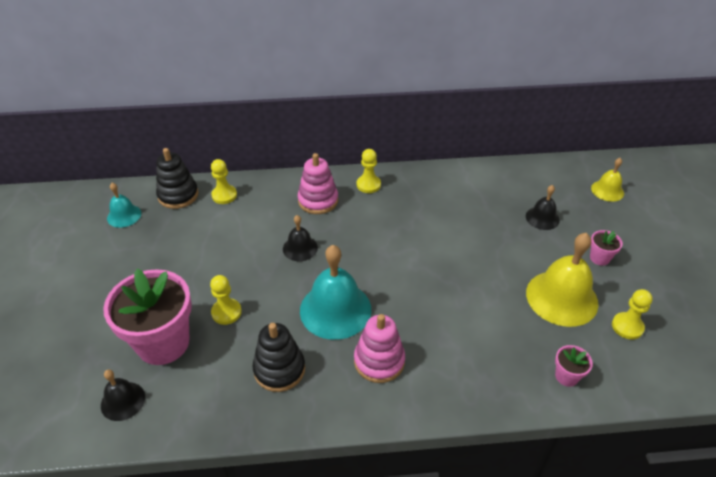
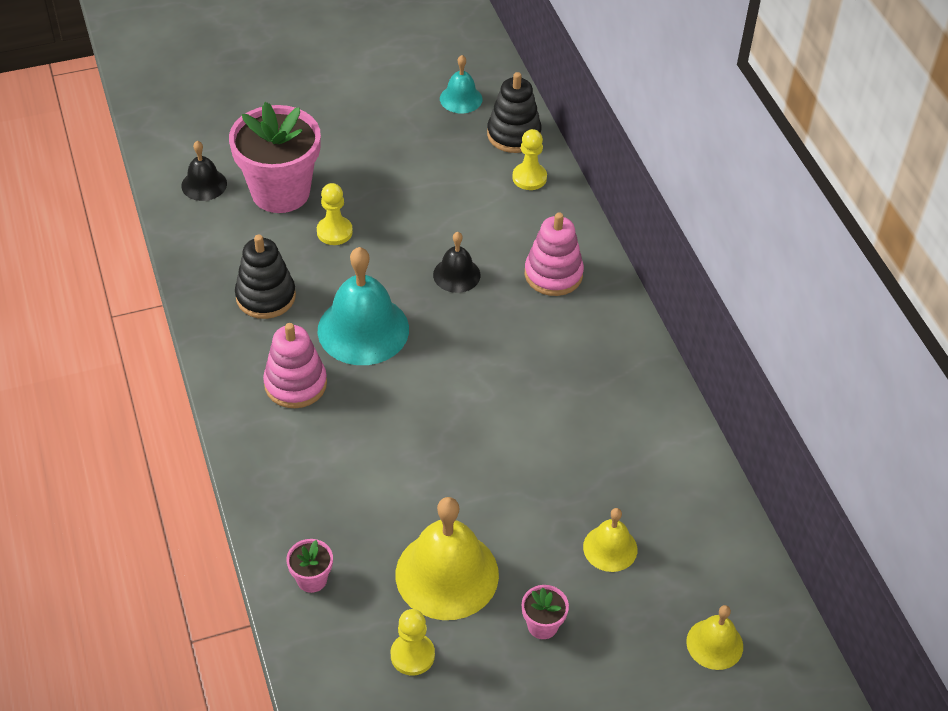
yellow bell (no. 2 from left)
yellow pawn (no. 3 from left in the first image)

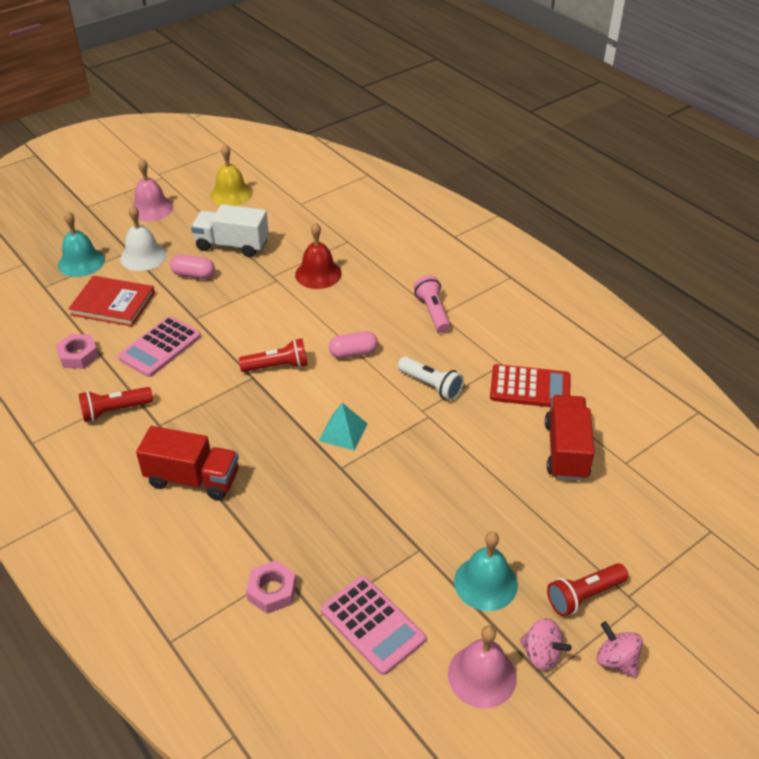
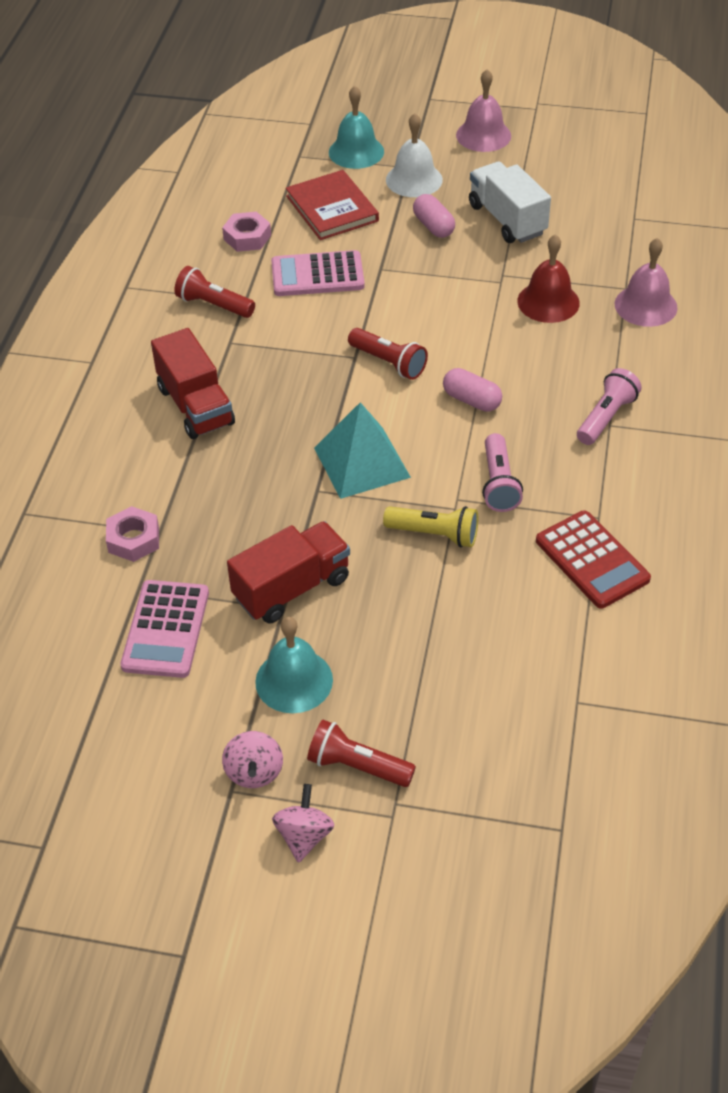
red truck (no. 2 from left)
turquoise pyramid
yellow flashlight
pink flashlight (no. 1 from left)
pink bell (no. 2 from left)
yellow bell

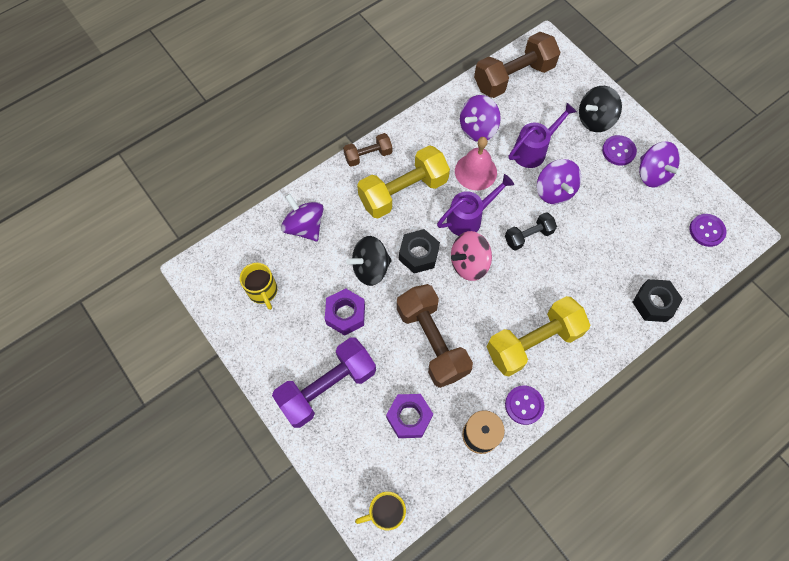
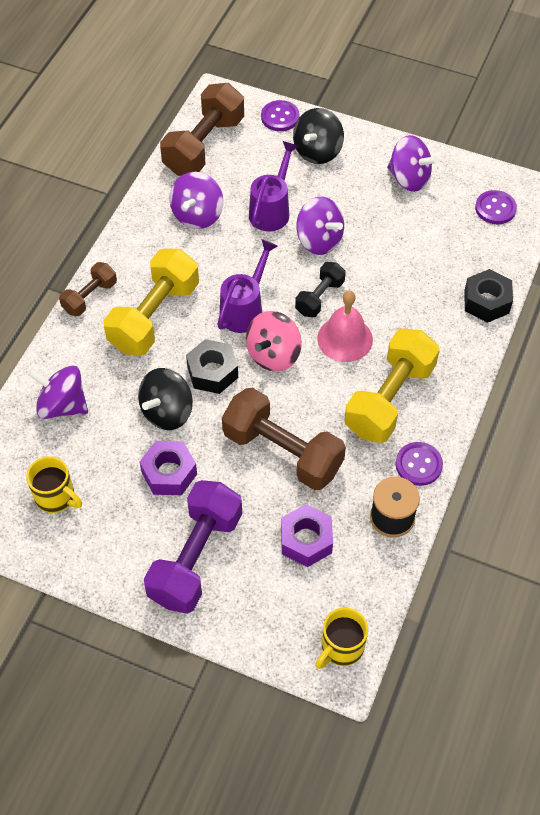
purple button (no. 1 from left)
pink bell

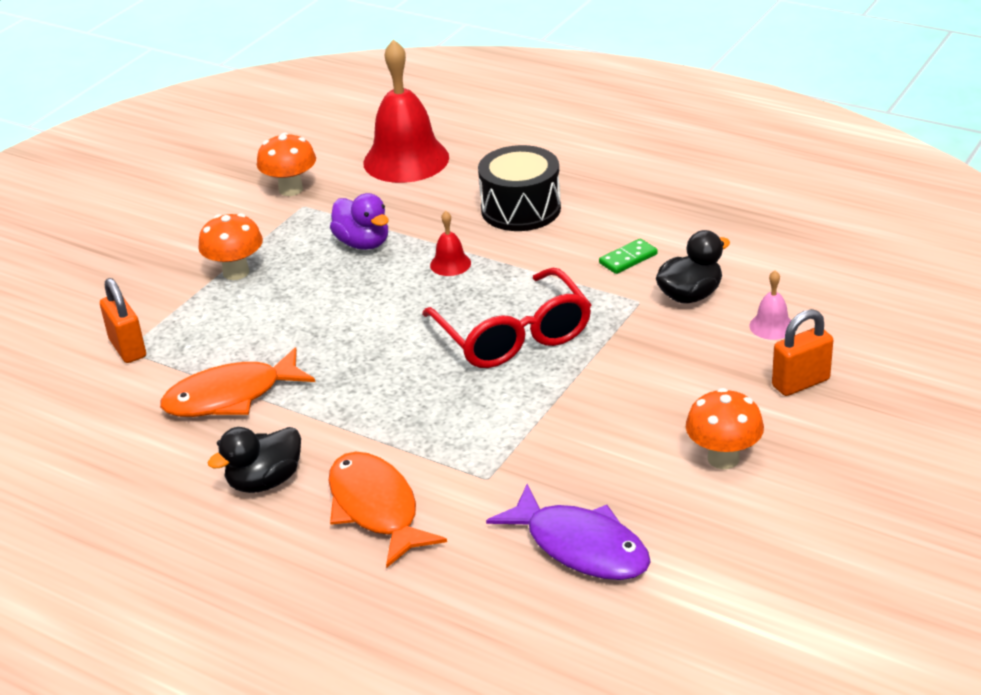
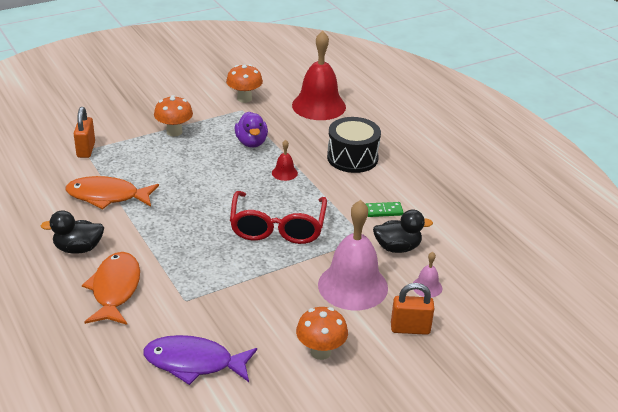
purple fish
pink bell (no. 1 from left)

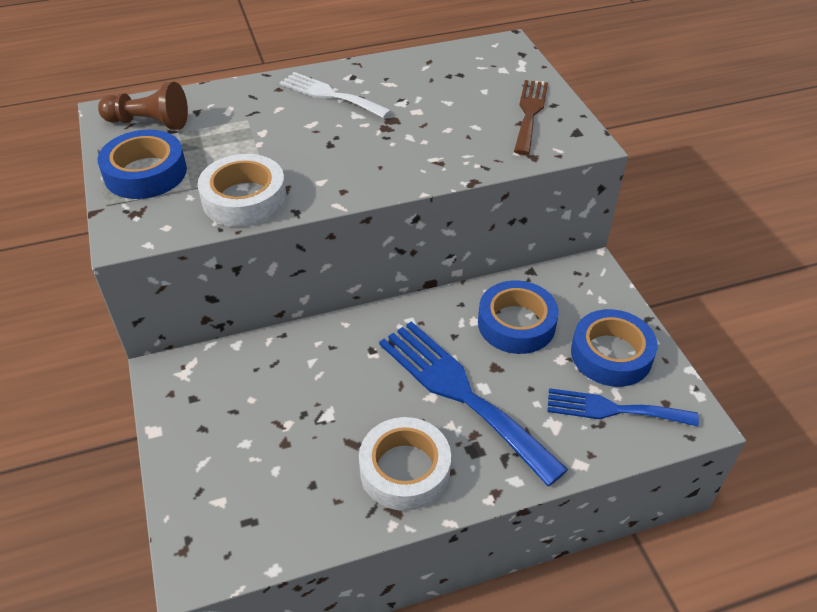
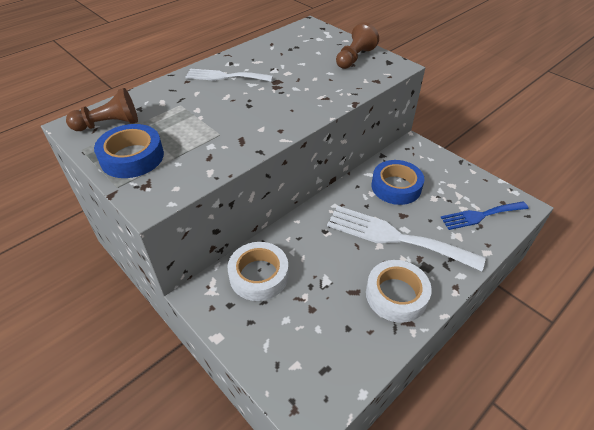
white tape (no. 1 from left)
white fork (no. 2 from left)
brown pawn (no. 2 from left)
blue tape (no. 3 from left in the first image)

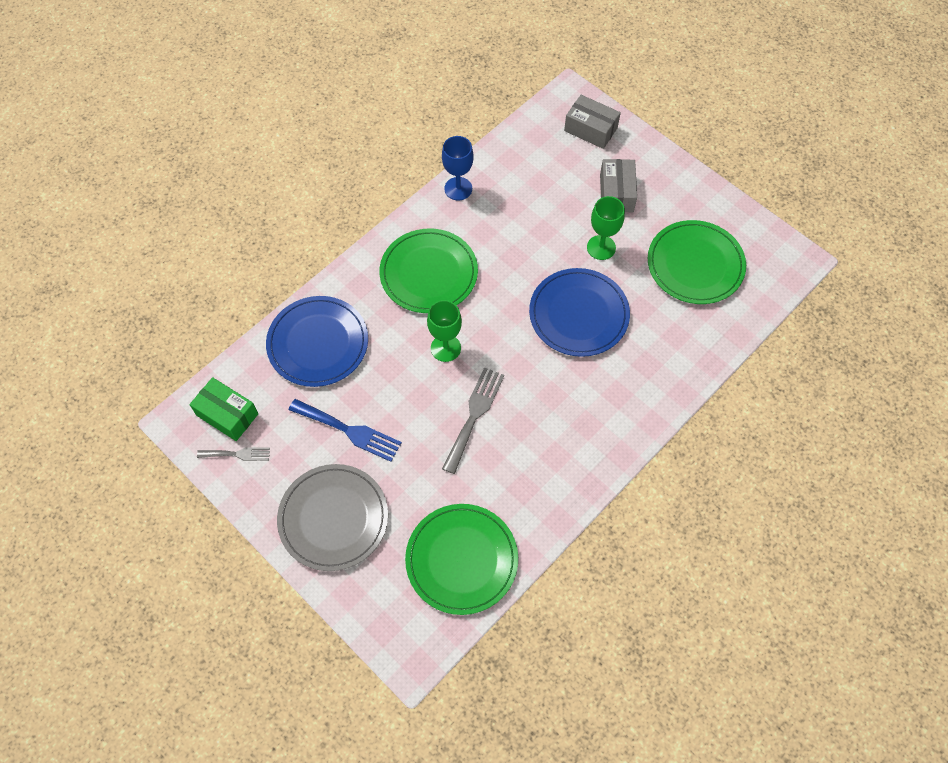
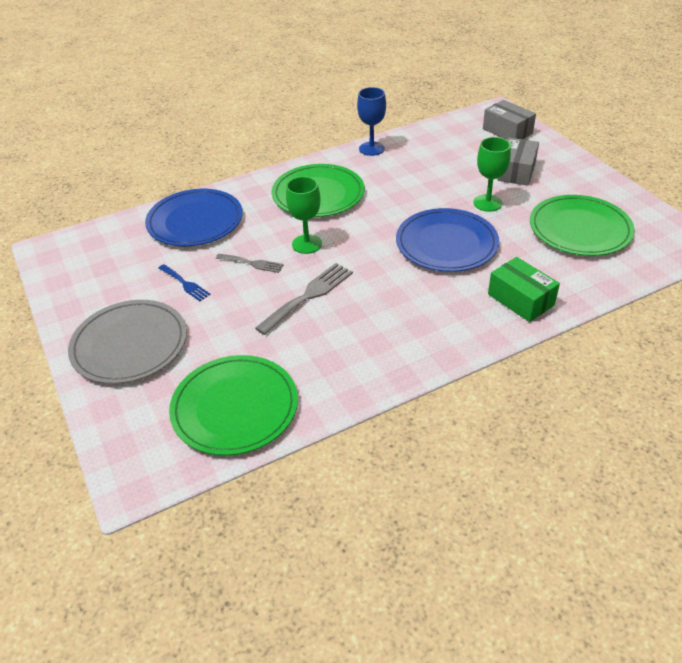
blue fork
grey fork (no. 1 from left)
green box

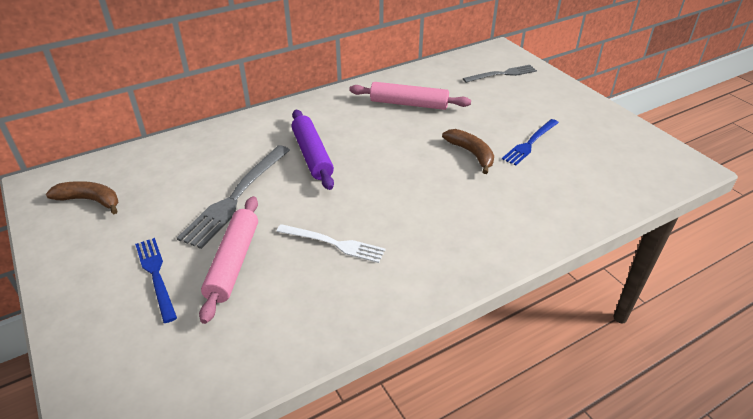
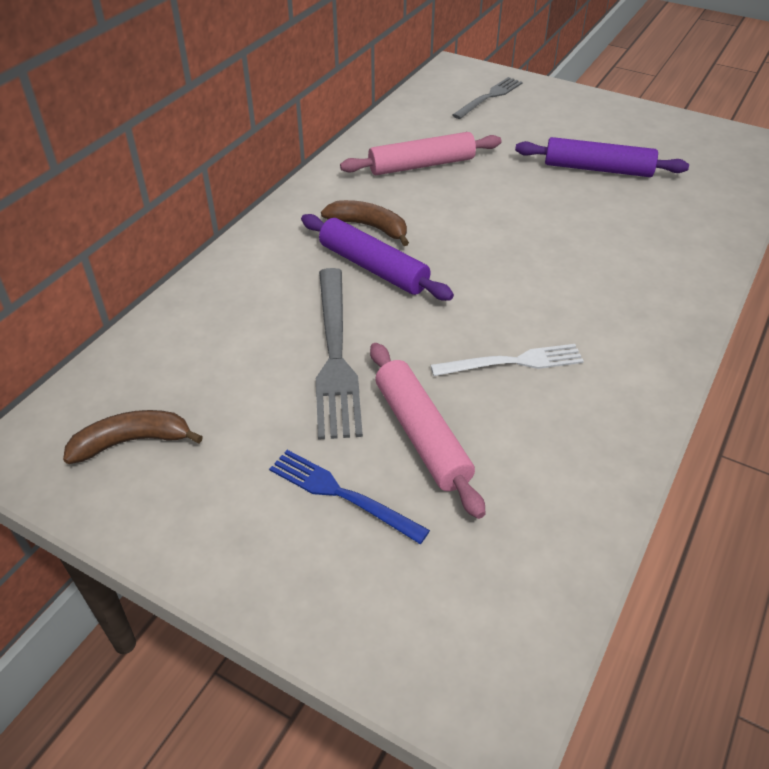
brown banana (no. 2 from left)
purple rolling pin (no. 2 from left)

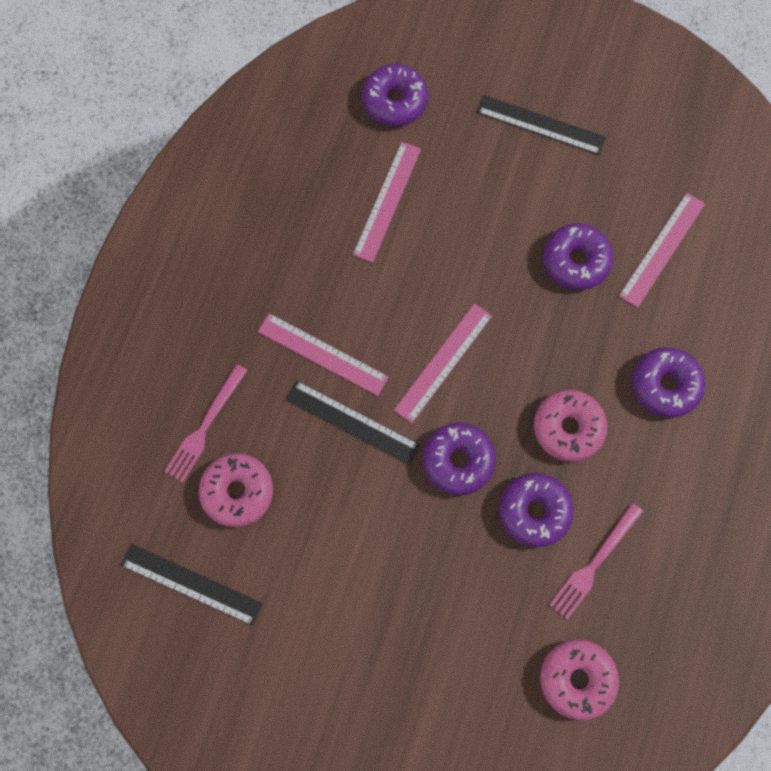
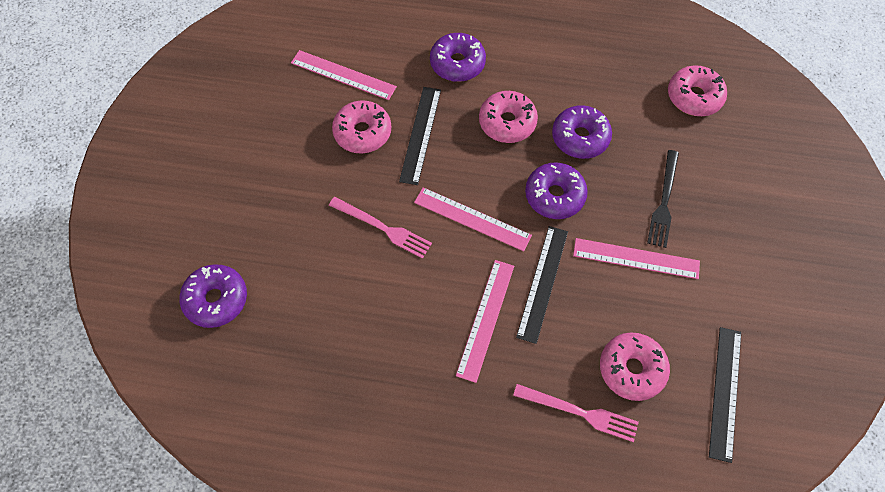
pink fork (no. 1 from left)
pink donut (no. 1 from left)
black ruler (no. 1 from left)
pink ruler (no. 4 from left)
black fork

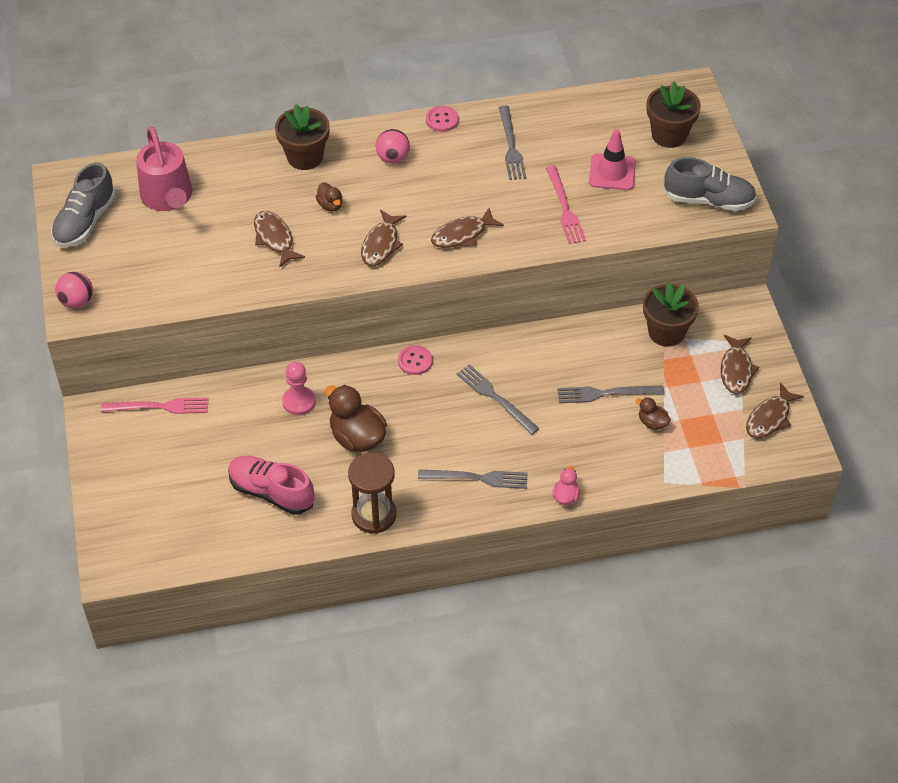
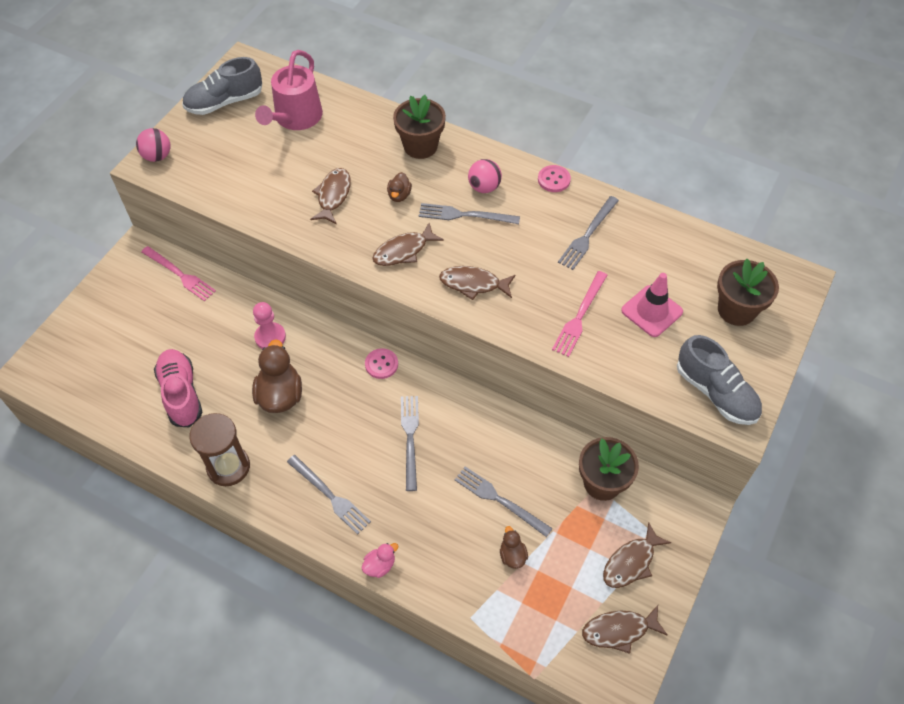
grey fork (no. 3 from left)

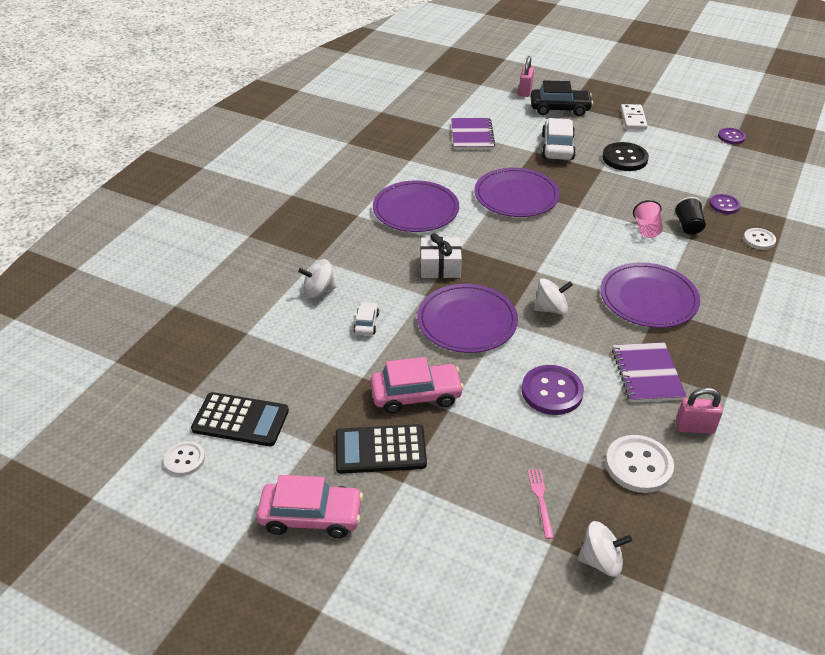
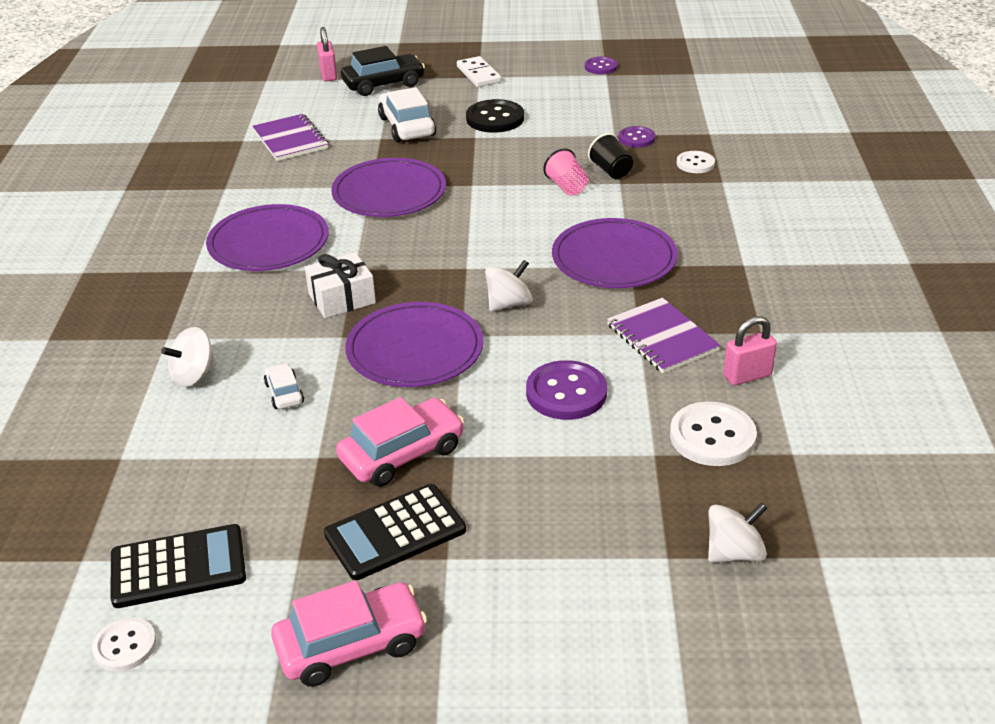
pink fork

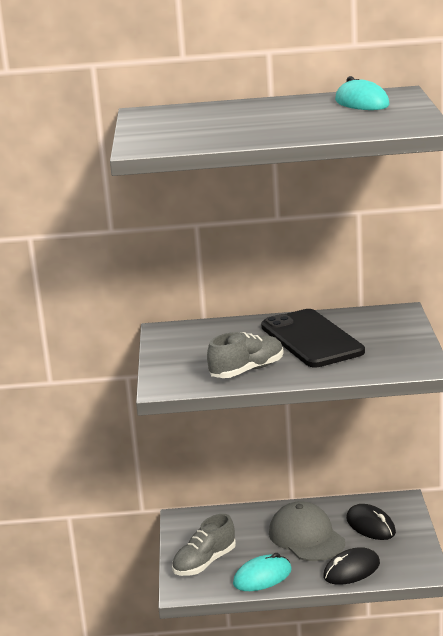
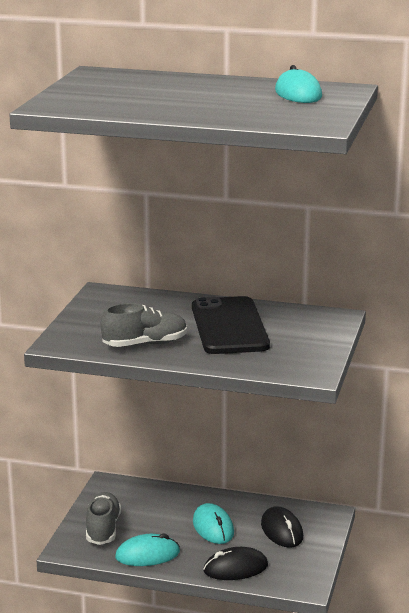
grey shoe (no. 1 from left)
turquoise mouse (no. 2 from left)

